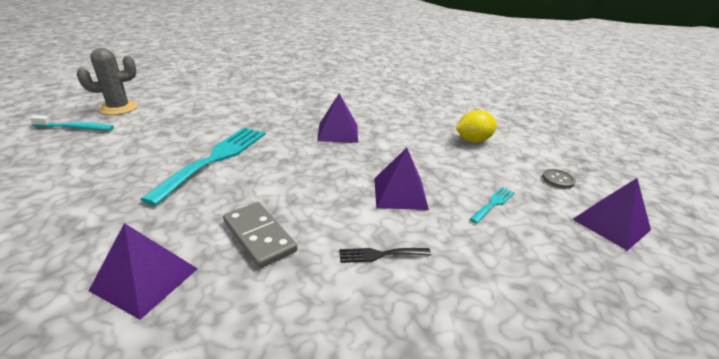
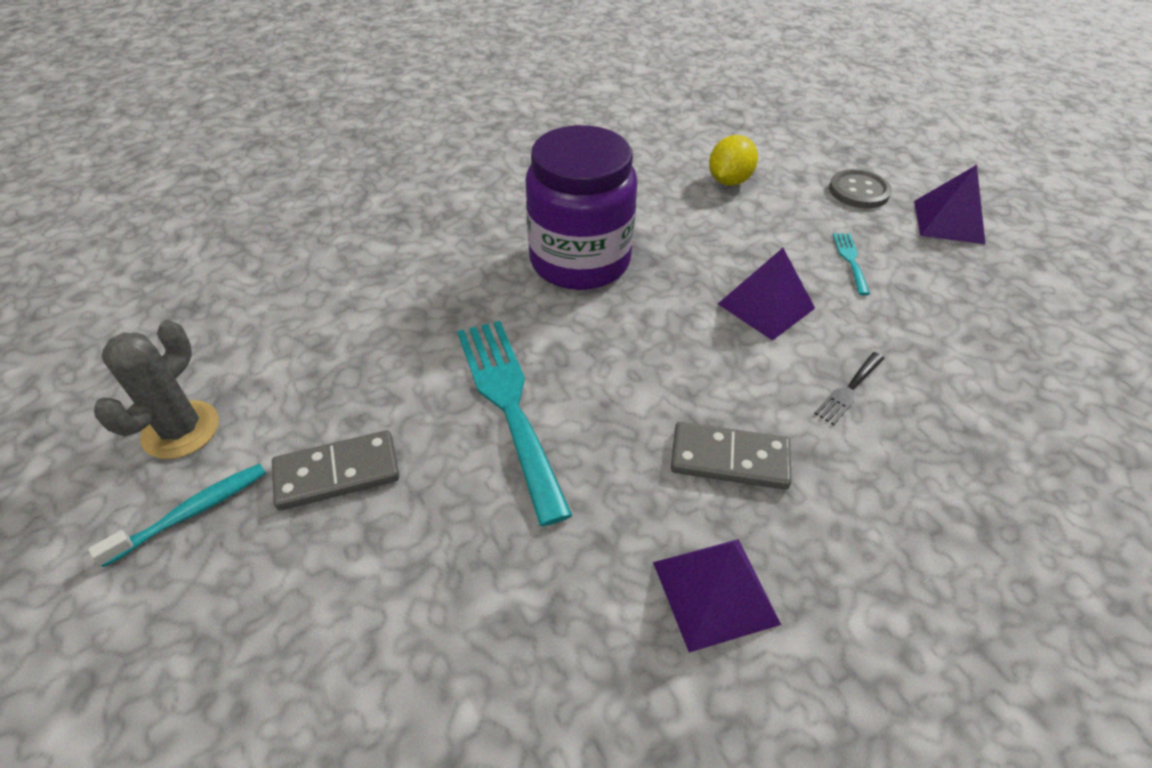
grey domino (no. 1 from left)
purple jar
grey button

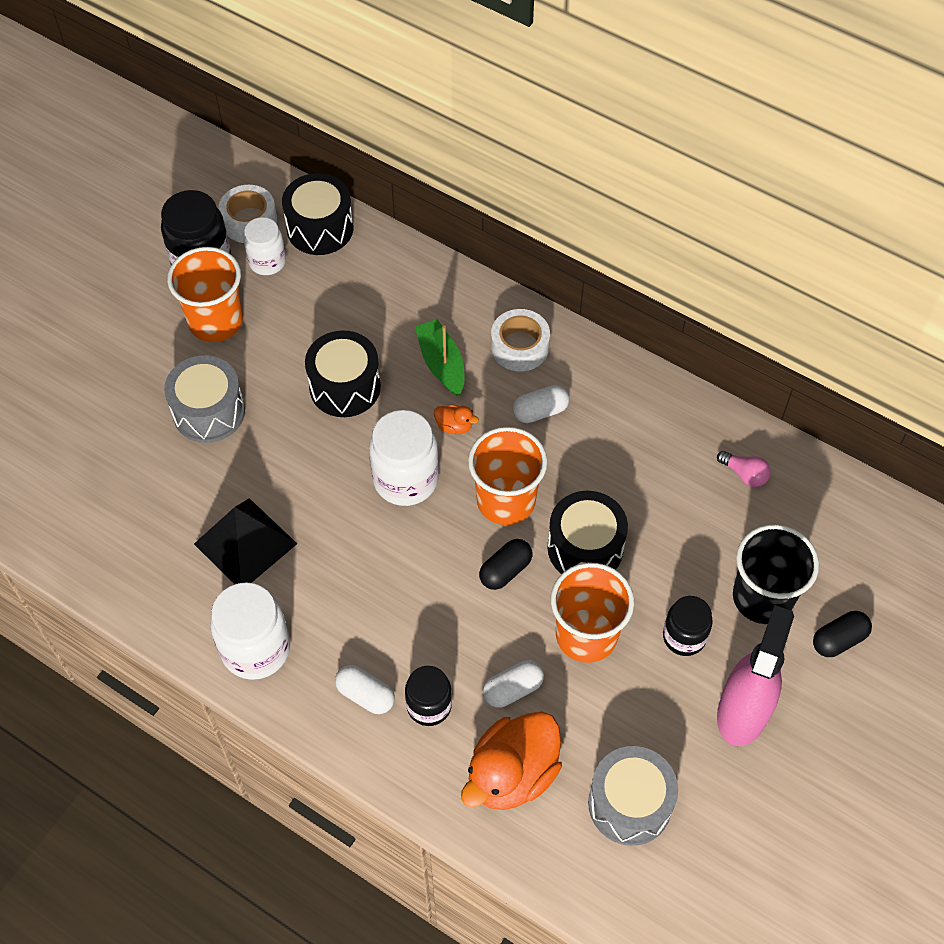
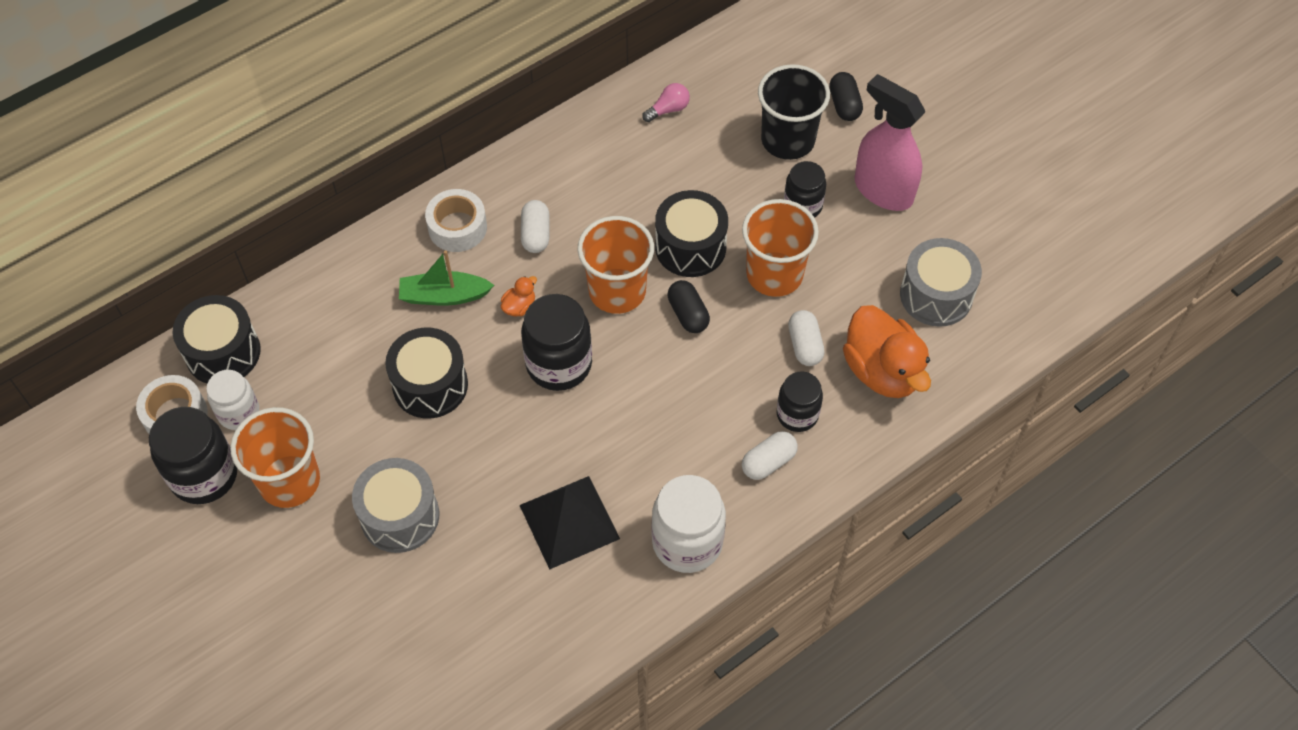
black jar (no. 2 from left)

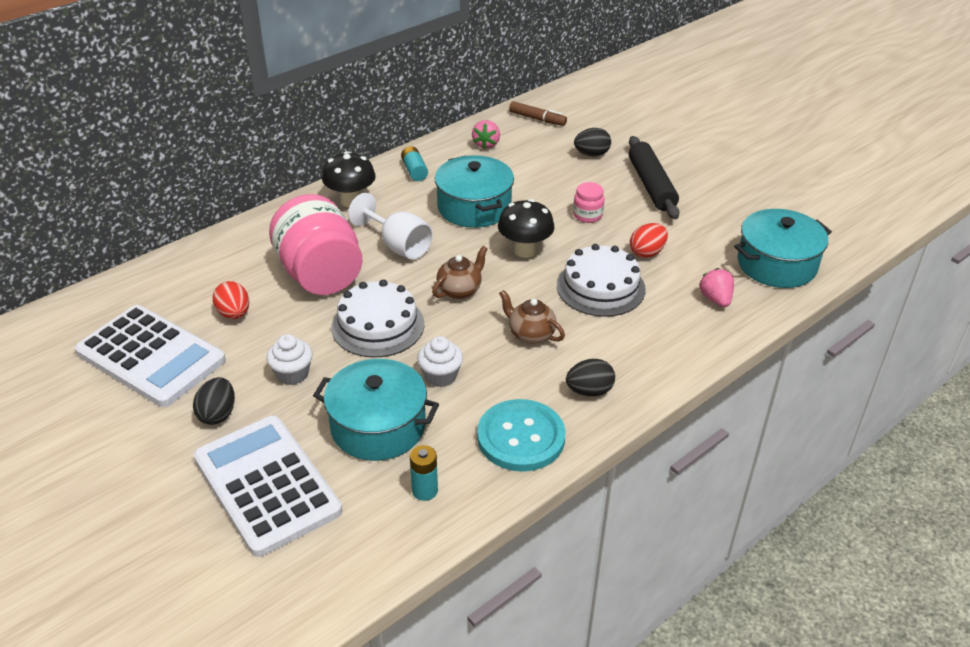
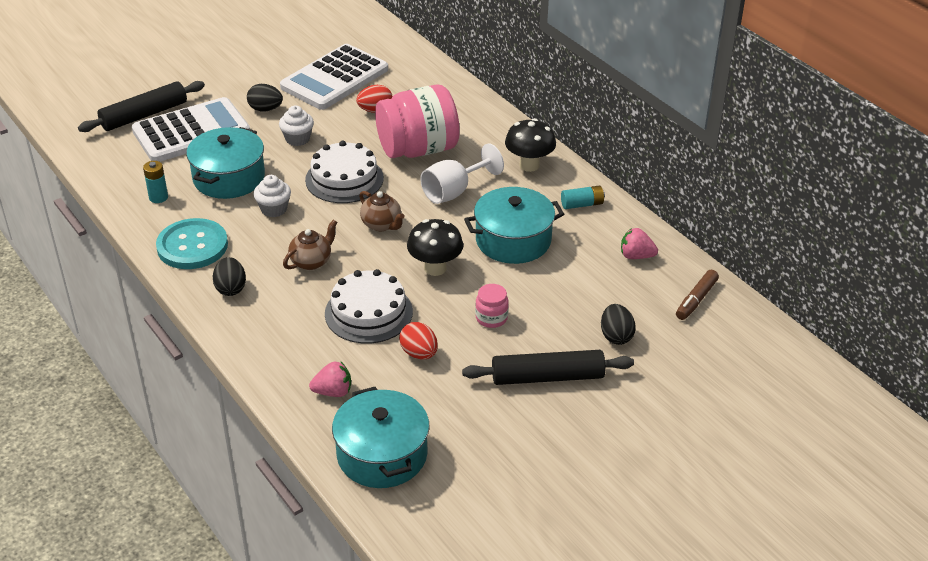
black rolling pin (no. 1 from left)

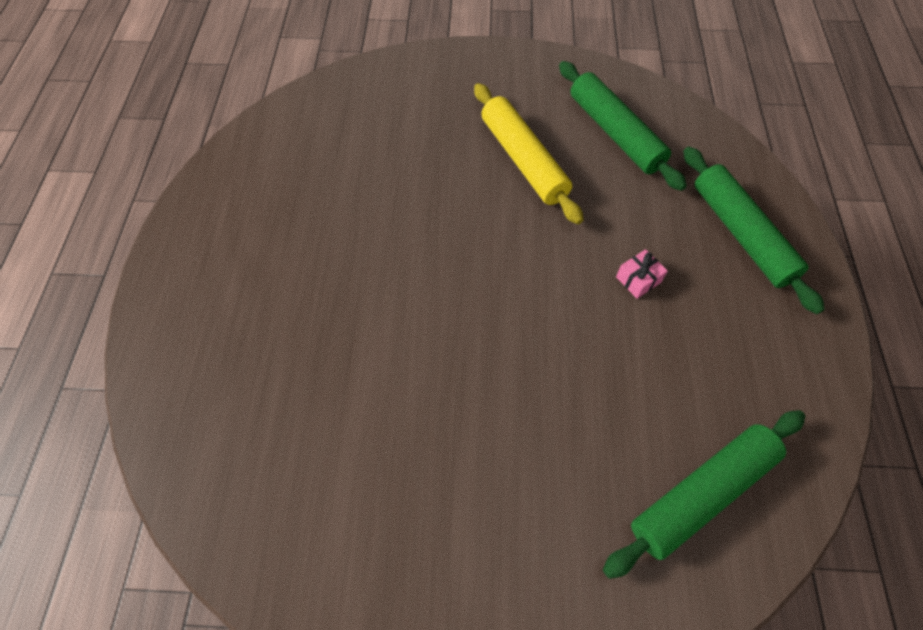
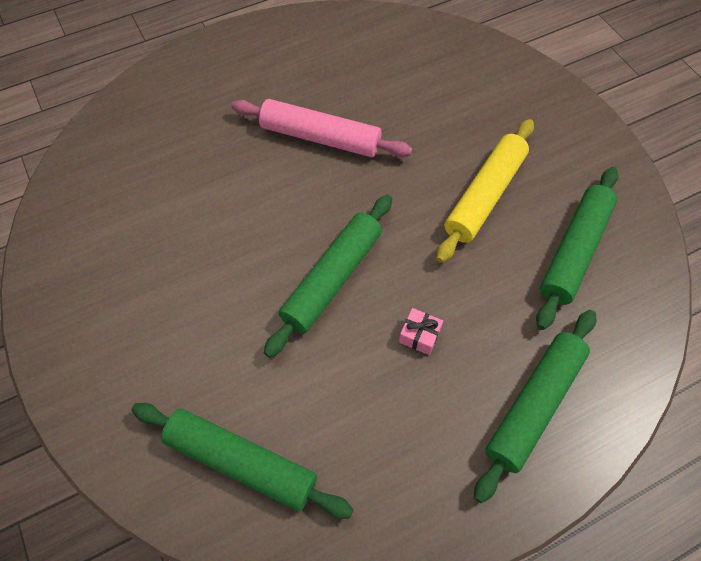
pink rolling pin
green rolling pin (no. 2 from left)

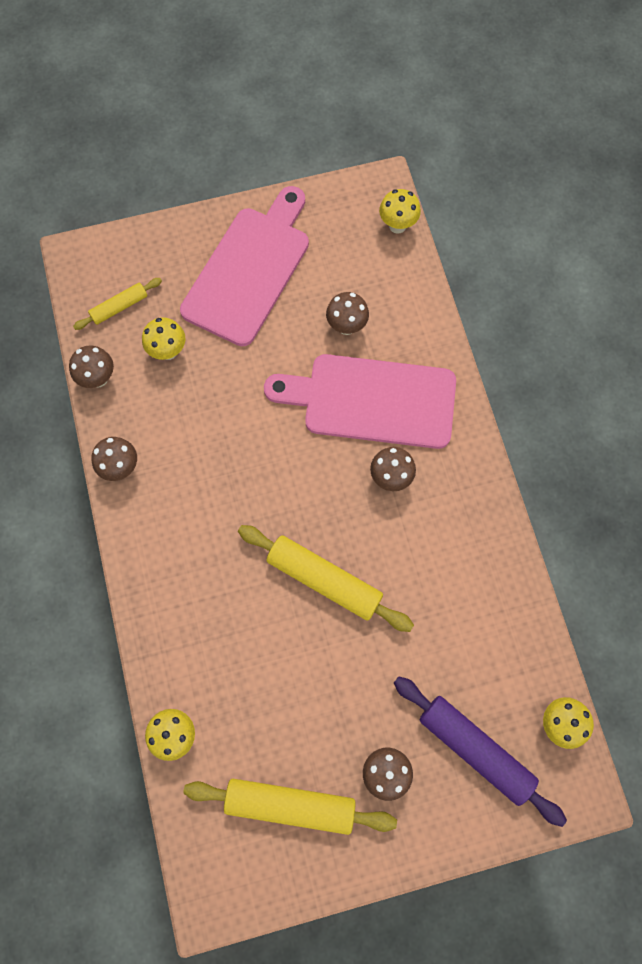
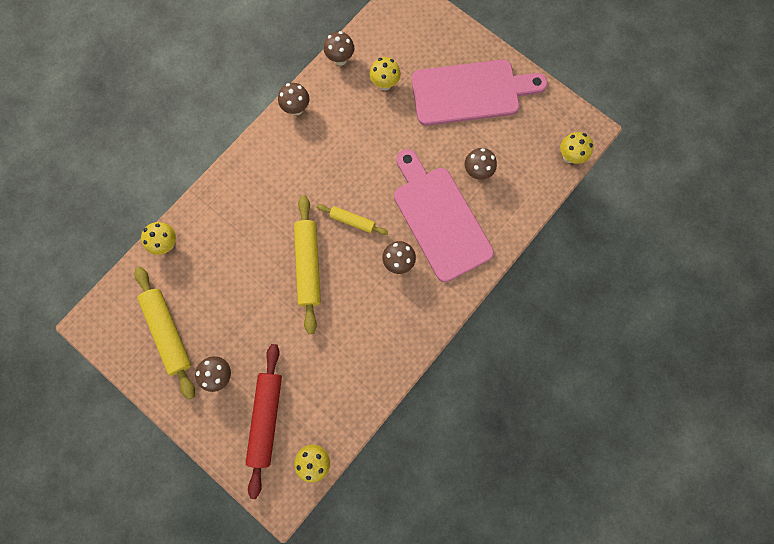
red rolling pin
yellow rolling pin (no. 3 from left)

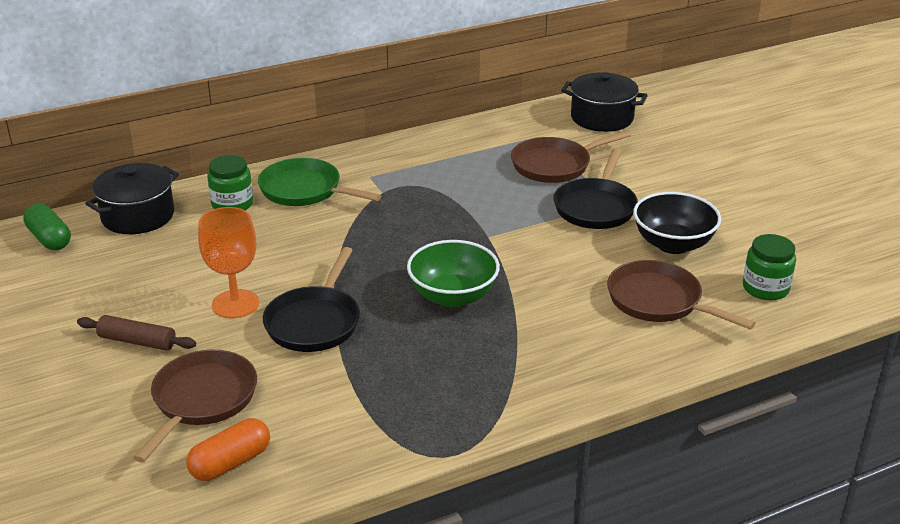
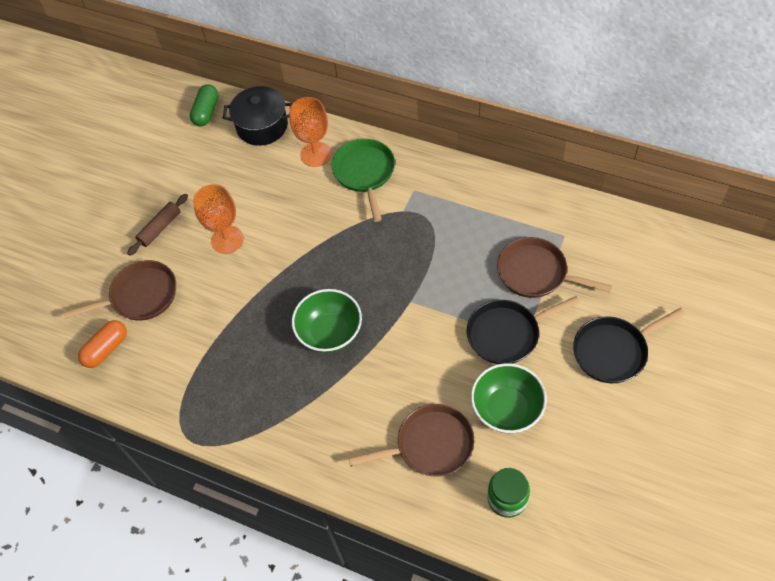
orange capsule
brown rolling pin
orange goblet (no. 2 from left)
brown pan (no. 2 from left)
green bowl (no. 2 from left)
black pan (no. 2 from left)
black pot (no. 2 from left in the first image)

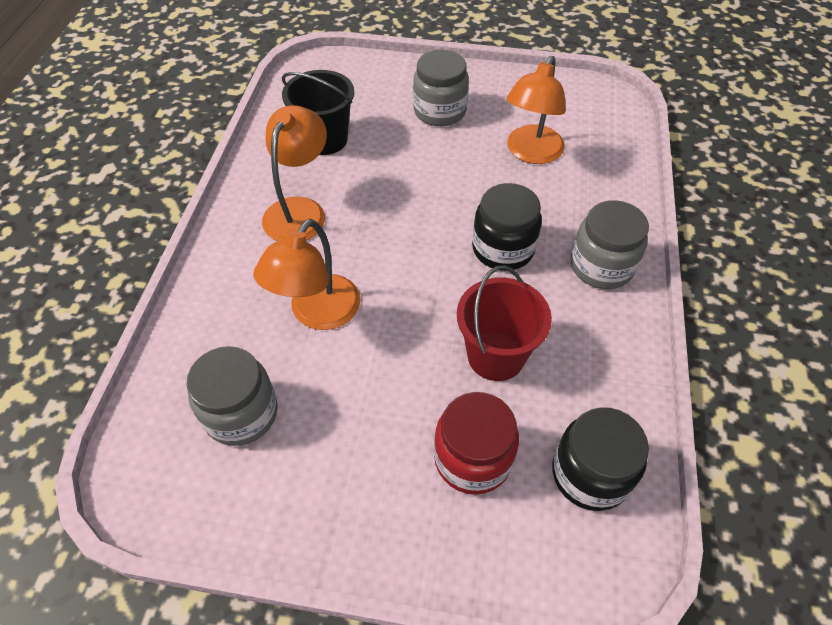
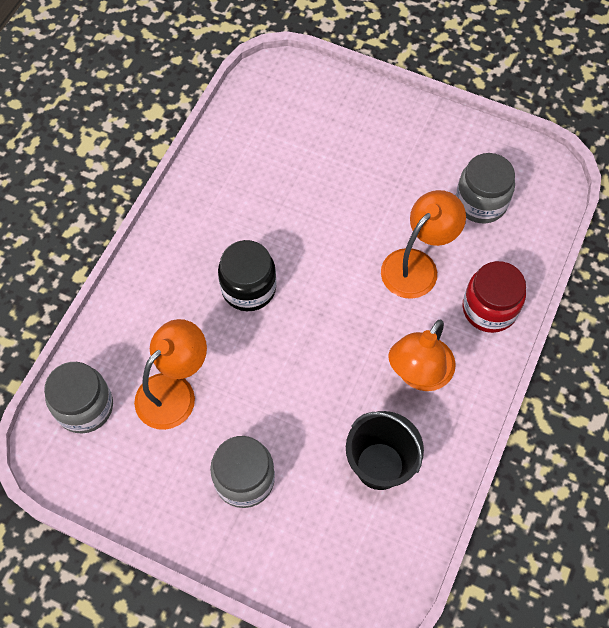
grey jar (no. 1 from left)
red jar
red bucket
black jar (no. 2 from left in the first image)

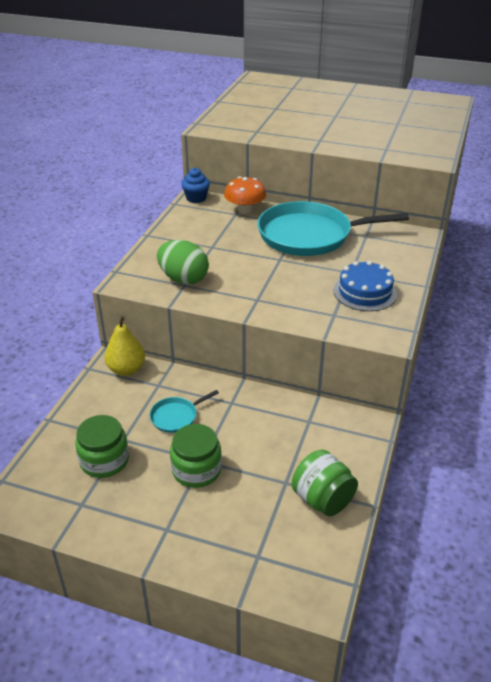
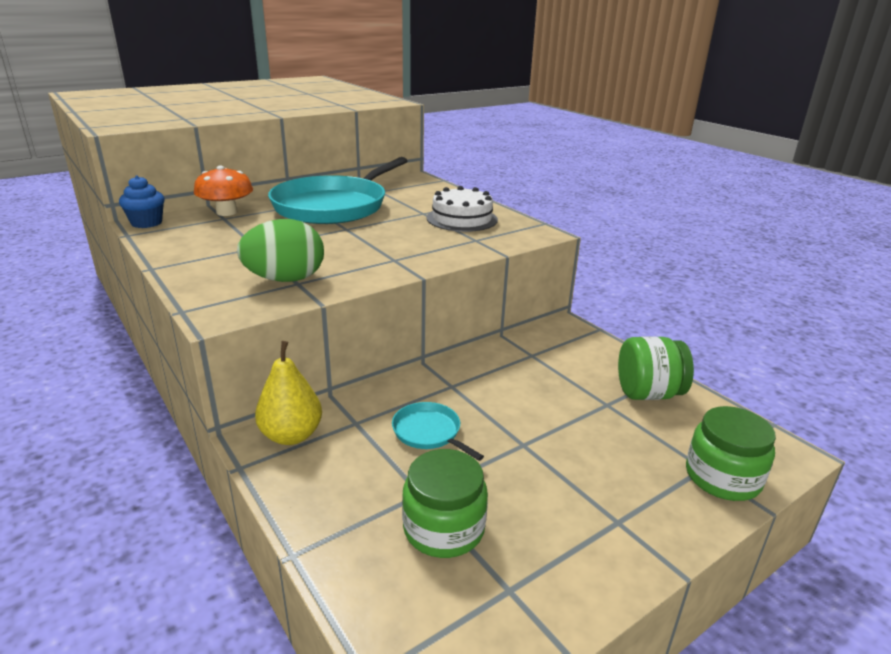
turquoise pan (no. 2 from left)
white cake
green jar (no. 3 from left)

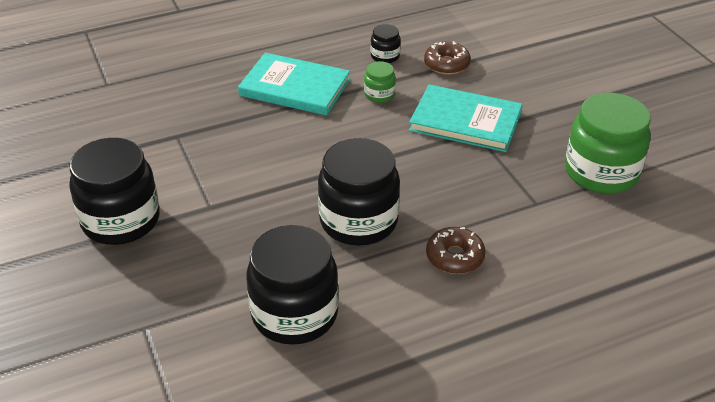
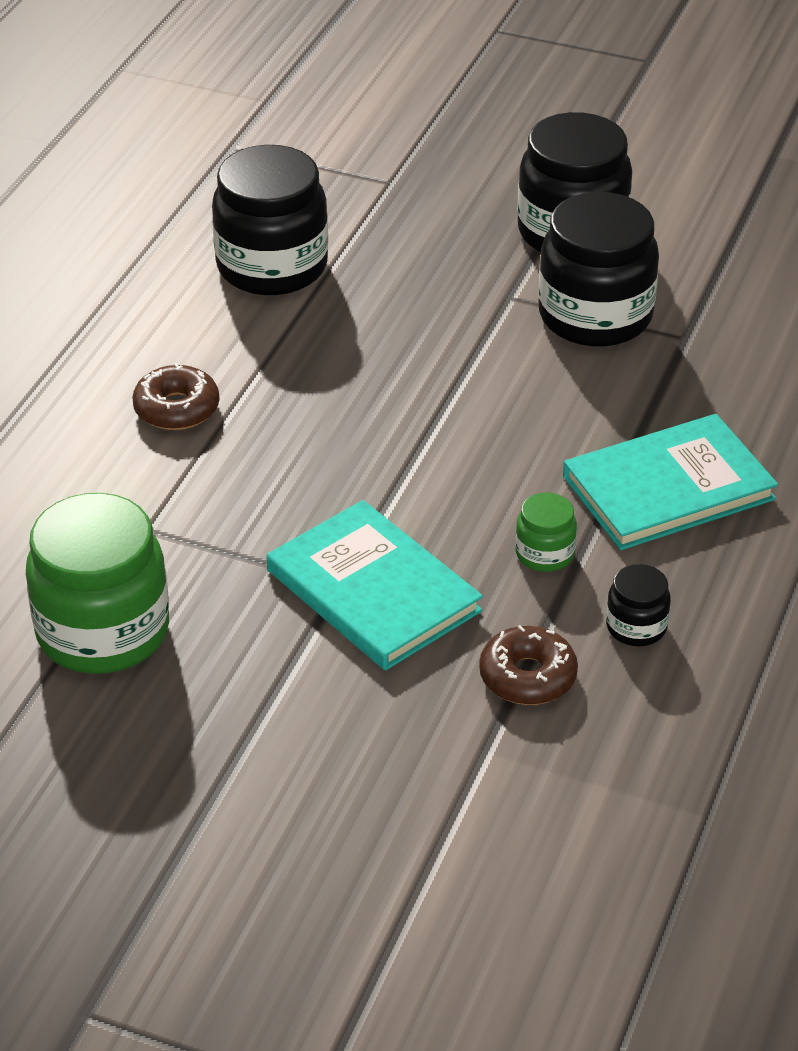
turquoise book (no. 1 from left)
black jar (no. 3 from left)

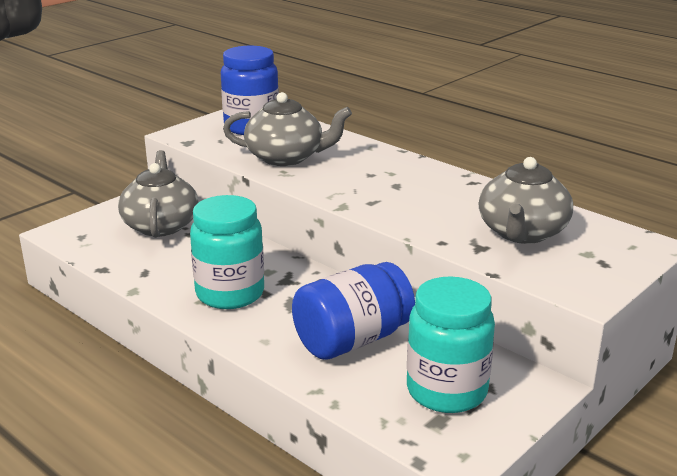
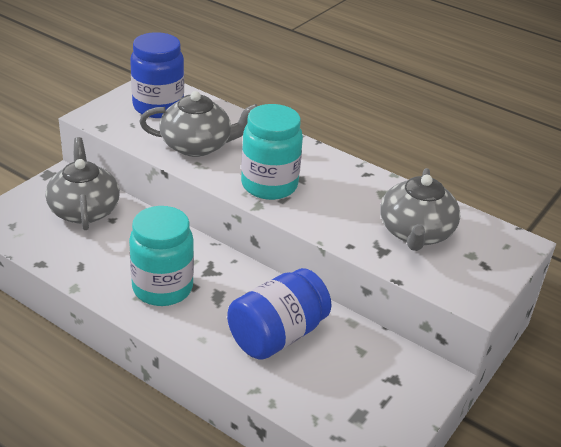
turquoise jar (no. 2 from left)

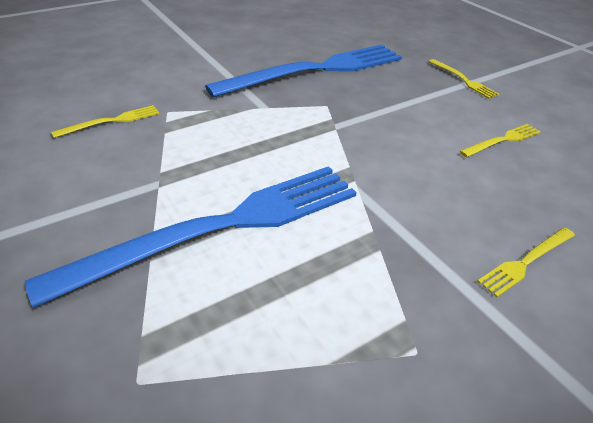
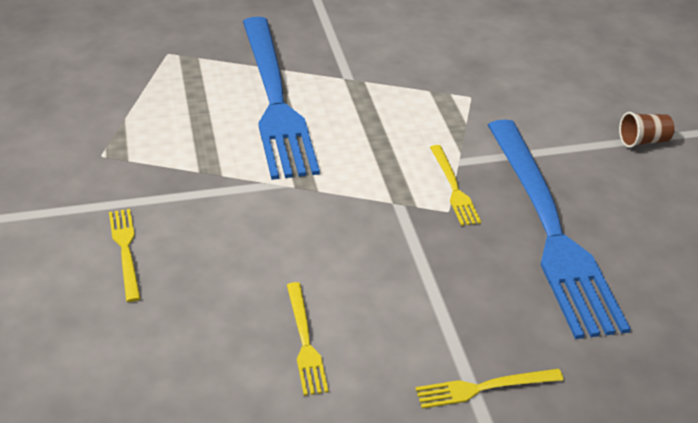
yellow fork (no. 3 from left)
brown cup

